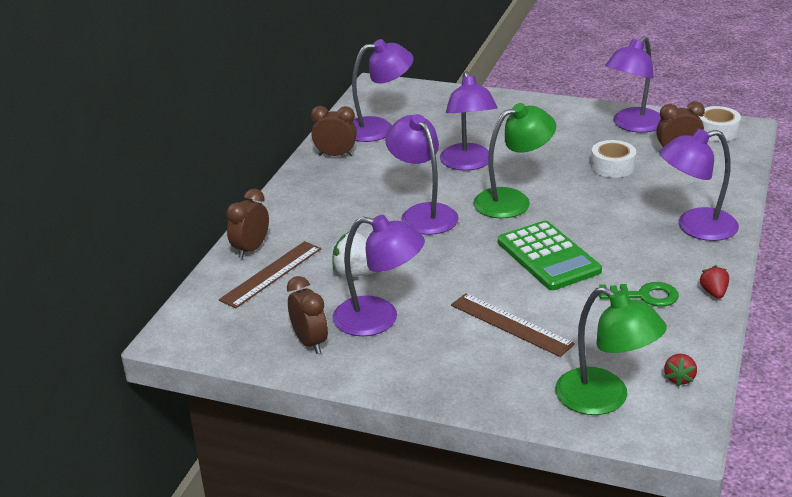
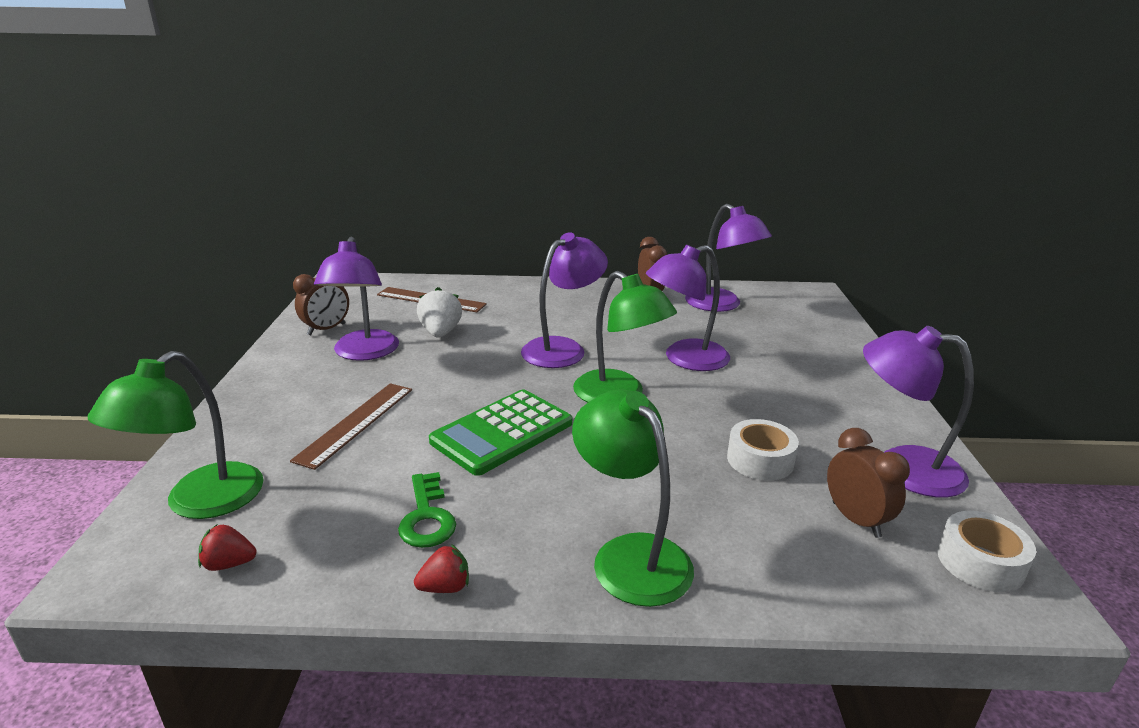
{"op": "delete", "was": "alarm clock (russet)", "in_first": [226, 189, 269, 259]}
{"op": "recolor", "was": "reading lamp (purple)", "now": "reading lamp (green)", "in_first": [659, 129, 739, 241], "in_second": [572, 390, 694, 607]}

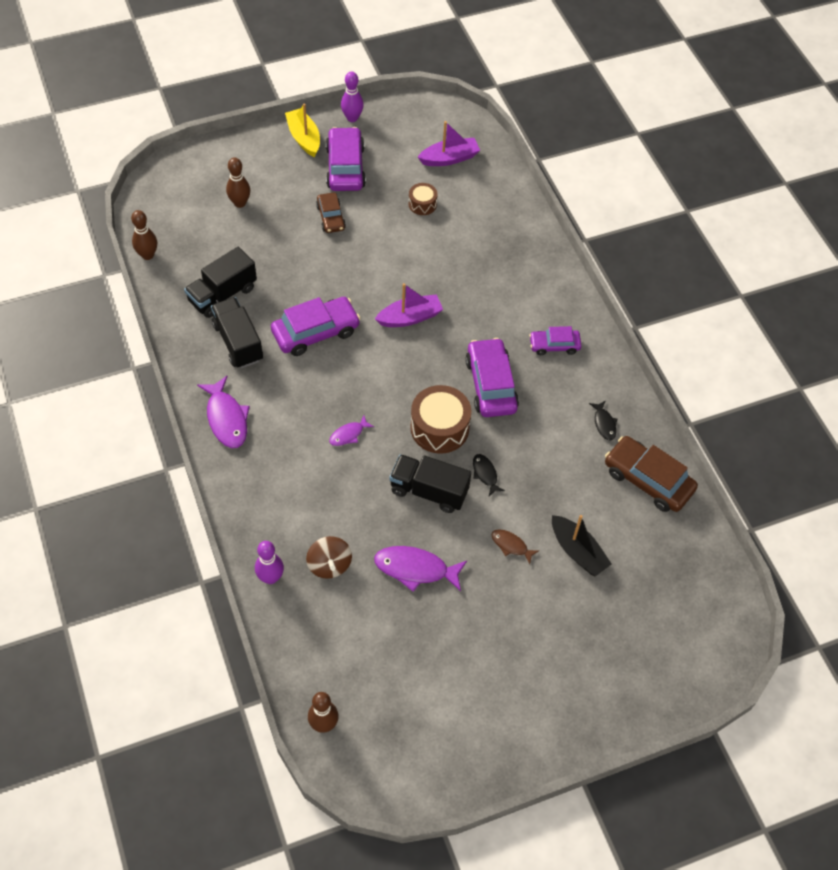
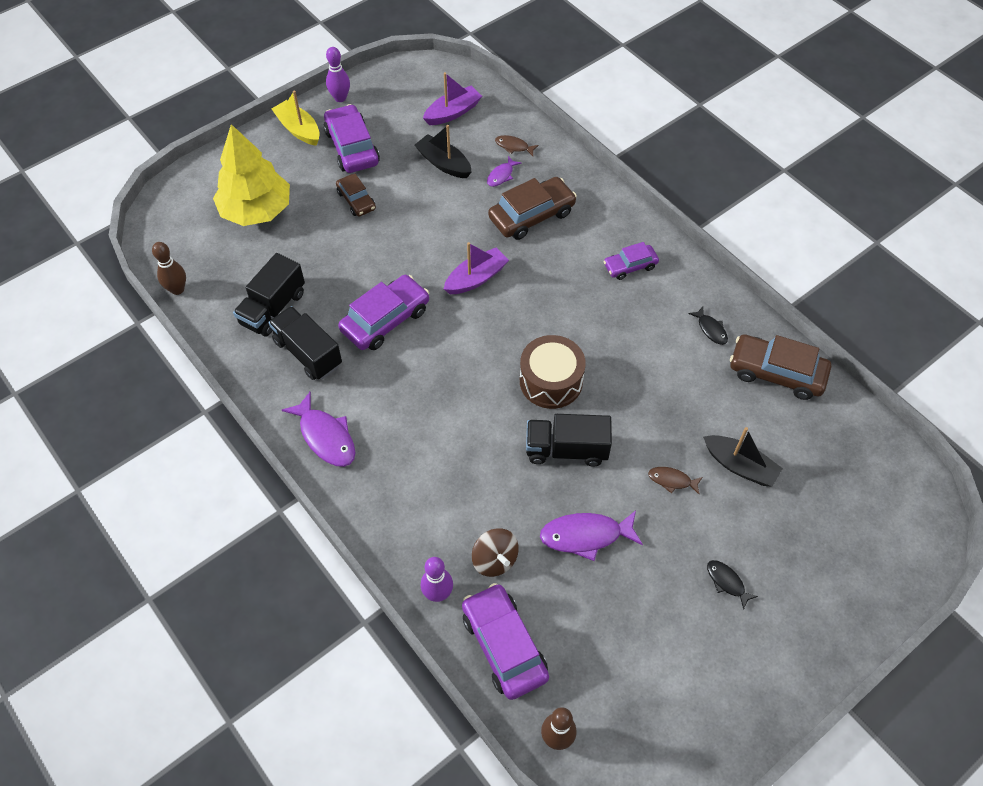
{"op": "insert", "now": "automobile (russet)", "in_second": [488, 177, 577, 240]}
{"op": "insert", "now": "toy fish (russet)", "in_second": [495, 135, 539, 156]}
{"op": "move", "was": "toy fish (purple)", "in_first": [329, 416, 374, 446], "in_second": [487, 156, 522, 187]}
{"op": "move", "was": "automobile (purple)", "in_first": [465, 338, 519, 417], "in_second": [462, 583, 549, 700]}
{"op": "move", "was": "toy fish (jet-black)", "in_first": [473, 454, 505, 496], "in_second": [707, 560, 758, 610]}
{"op": "replace", "was": "tenpin (russet)", "now": "fir tree (bright yellow)", "in_first": [226, 157, 250, 208], "in_second": [213, 124, 290, 226]}
{"op": "replace", "was": "snare drum (russet)", "now": "toy boat (jet-black)", "in_first": [409, 183, 438, 215], "in_second": [415, 125, 472, 178]}

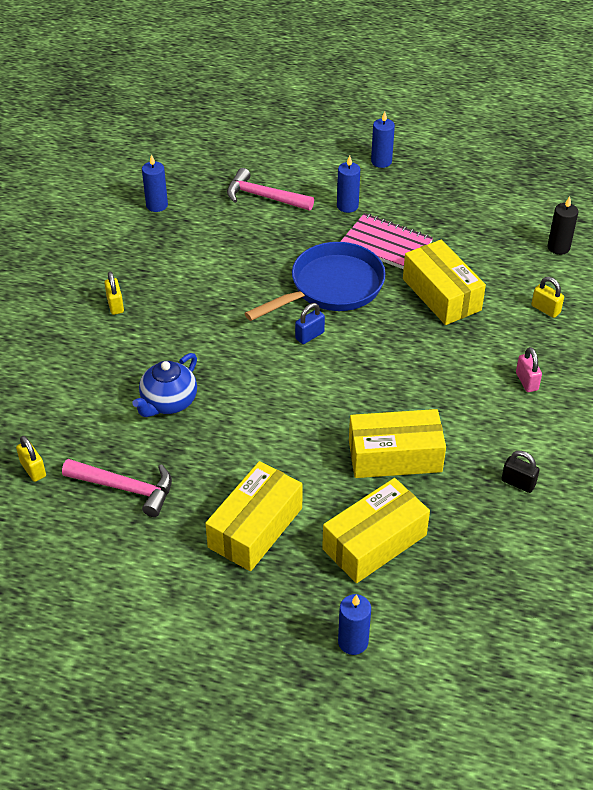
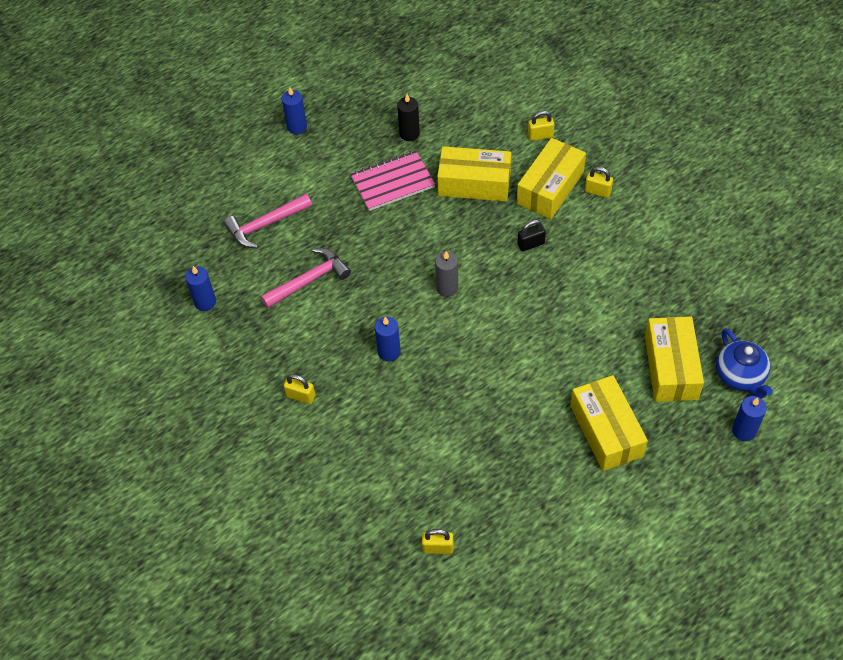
{"op": "delete", "was": "pan (blue)", "in_first": [244, 242, 386, 321]}
{"op": "move", "was": "hammer (rose-pink)", "in_first": [62, 459, 172, 517], "in_second": [261, 248, 351, 308]}
{"op": "move", "was": "tea pot (blue)", "in_first": [132, 353, 197, 417], "in_second": [716, 328, 773, 399]}
{"op": "move", "was": "candle (blue)", "in_first": [337, 155, 360, 213], "in_second": [375, 317, 401, 361]}
{"op": "move", "was": "parcel (bright yellow)", "in_first": [349, 409, 446, 478], "in_second": [517, 138, 586, 219]}
{"op": "move", "was": "small lock (jet-black)", "in_first": [501, 451, 539, 493], "in_second": [517, 220, 546, 252]}
{"op": "move", "was": "candle (jet-black)", "in_first": [548, 196, 578, 255], "in_second": [397, 94, 420, 141]}
{"op": "replace", "was": "small lock (blue)", "now": "candle (grey)", "in_first": [295, 303, 325, 344], "in_second": [435, 251, 458, 297]}
{"op": "recolor", "was": "small lock (rose-pink)", "now": "small lock (bright yellow)", "in_first": [516, 347, 542, 392], "in_second": [585, 167, 613, 198]}

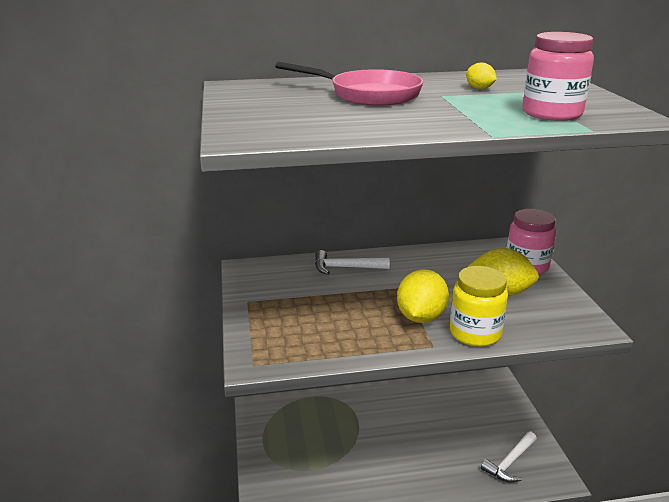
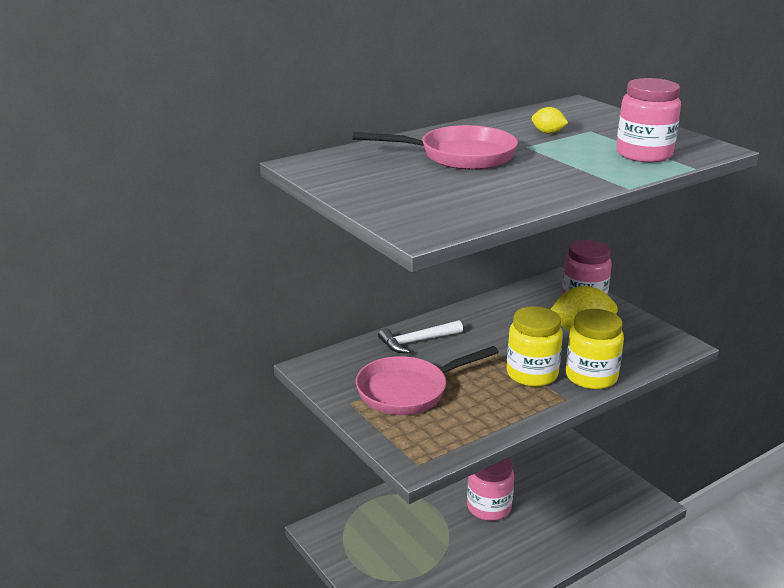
{"op": "delete", "was": "hammer (snow-white)", "in_first": [481, 431, 537, 483]}
{"op": "insert", "now": "pan (rose-pink)", "in_second": [356, 346, 499, 415]}
{"op": "insert", "now": "jam jar (rose-pink)", "in_second": [467, 458, 514, 521]}
{"op": "replace", "was": "toy lemon (bright yellow)", "now": "jam jar (bright yellow)", "in_first": [397, 269, 449, 323], "in_second": [506, 306, 563, 387]}

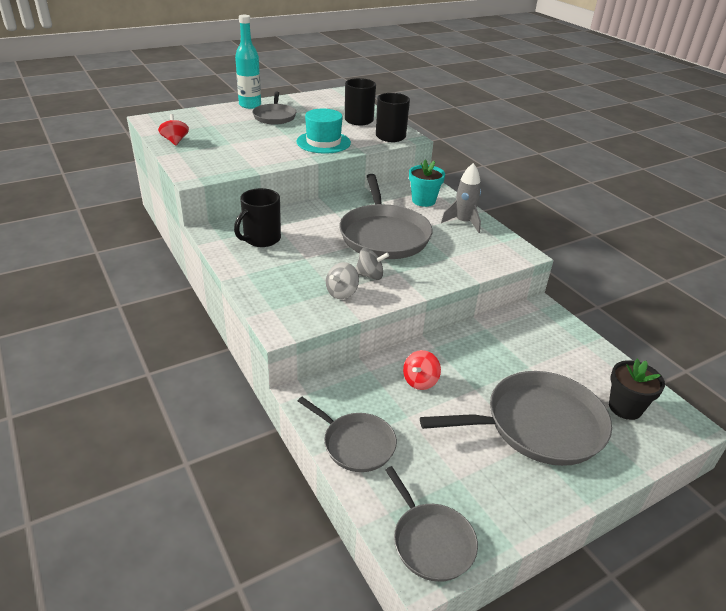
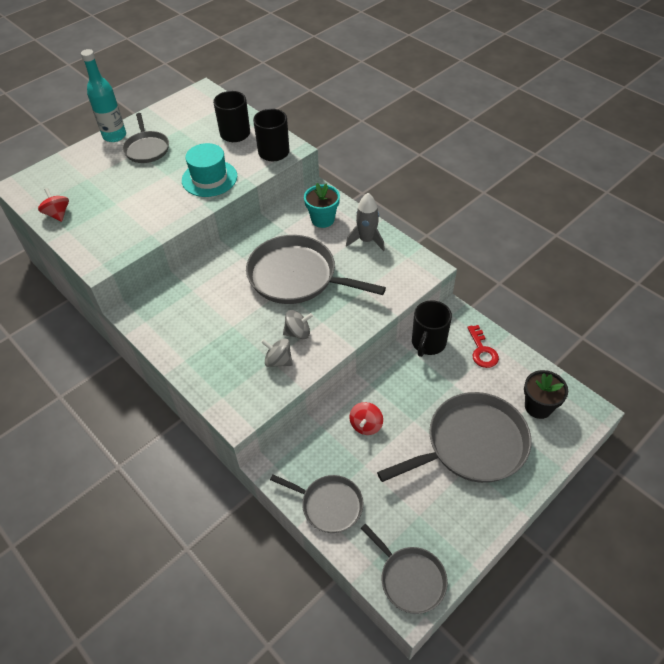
{"op": "insert", "now": "door key (crimson)", "in_second": [467, 325, 499, 368]}
{"op": "move", "was": "mug (jet-black)", "in_first": [234, 188, 281, 247], "in_second": [412, 300, 452, 357]}
{"op": "rotate", "was": "toy top (grey)", "in_first": [326, 262, 359, 299], "in_second": [261, 339, 293, 367], "clockwise": 90}
{"op": "rotate", "was": "pan (grey)", "in_first": [339, 174, 433, 259], "in_second": [246, 235, 386, 304], "clockwise": 135}

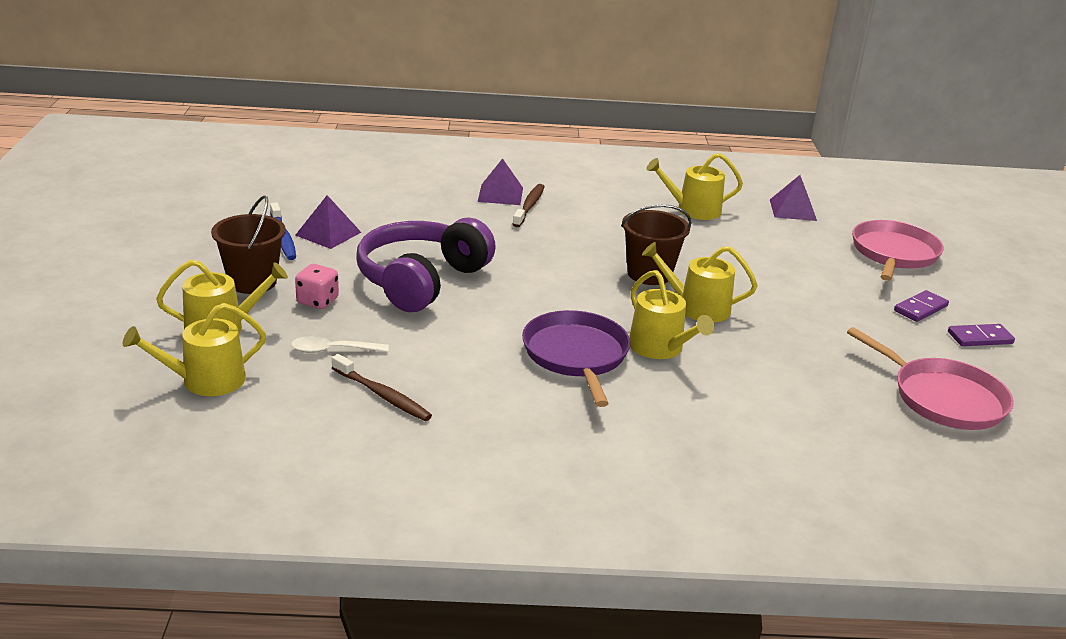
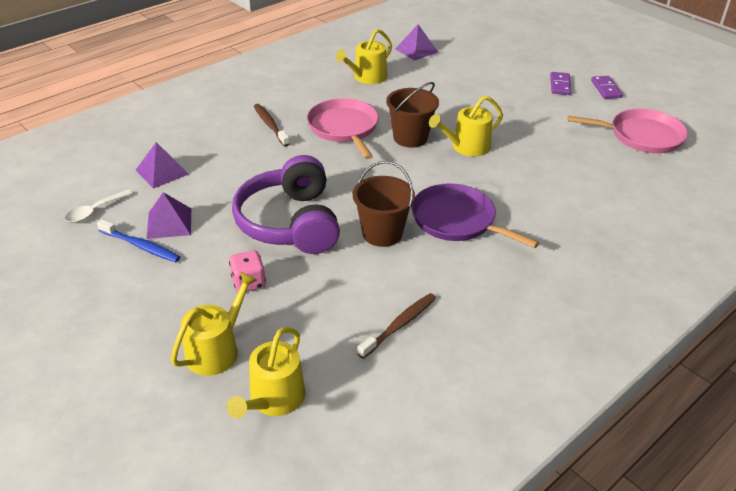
{"op": "delete", "was": "watering pot (bright yellow)", "in_first": [629, 270, 714, 359]}
{"op": "move", "was": "sand bucket (russet)", "in_first": [211, 196, 286, 294], "in_second": [353, 161, 415, 247]}
{"op": "move", "was": "spoon (snow-white)", "in_first": [291, 336, 389, 353], "in_second": [65, 190, 133, 223]}
{"op": "move", "was": "solid pyramid (purple)", "in_first": [478, 158, 523, 205], "in_second": [136, 142, 189, 189]}
{"op": "move", "was": "pan (rose-pink)", "in_first": [852, 220, 944, 281], "in_second": [307, 98, 379, 159]}
{"op": "rotate", "was": "dental brush (russet)", "in_first": [332, 354, 432, 421], "in_second": [357, 293, 436, 359], "clockwise": -45}
{"op": "rotate", "was": "domino piece (purple)", "in_first": [948, 324, 1015, 346], "in_second": [591, 76, 622, 99], "clockwise": -45}

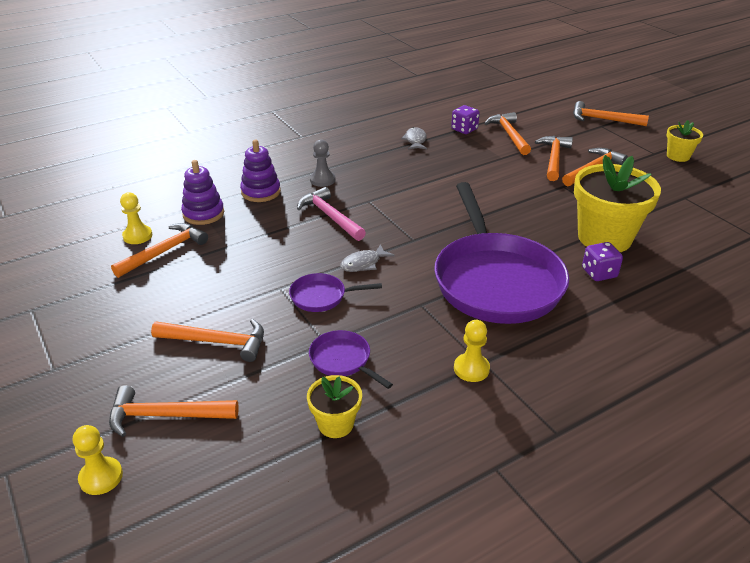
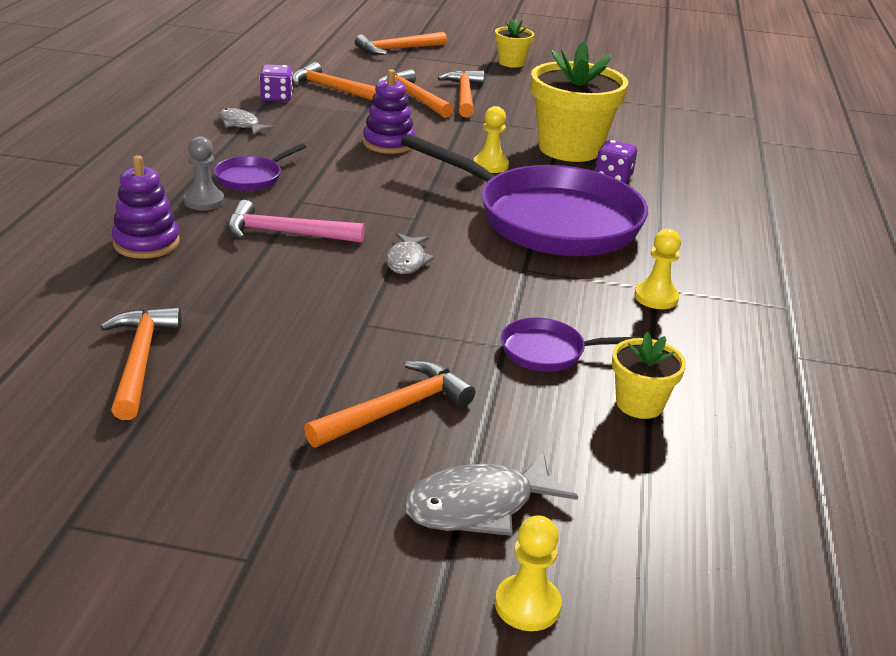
{"op": "move", "was": "chess pawn (bright yellow)", "in_first": [120, 192, 152, 244], "in_second": [473, 106, 509, 173]}
{"op": "move", "was": "stacking rings (purple)", "in_first": [181, 160, 224, 225], "in_second": [363, 69, 415, 154]}
{"op": "move", "was": "pan (purple)", "in_first": [289, 273, 382, 312], "in_second": [214, 143, 306, 191]}
{"op": "replace", "was": "hammer (orange)", "now": "toy fish (grey)", "in_first": [109, 385, 239, 437], "in_second": [404, 451, 578, 536]}

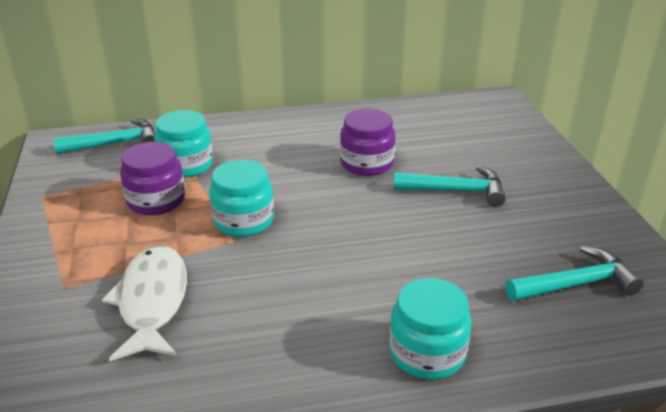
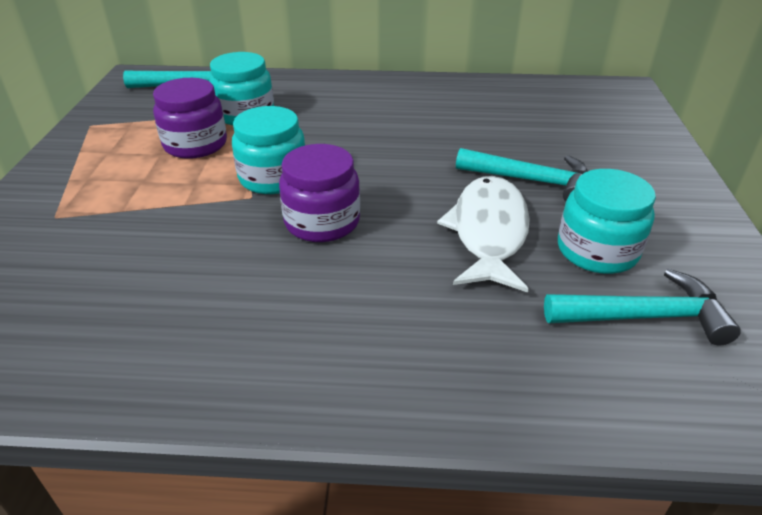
{"op": "move", "was": "toy fish (snow-white)", "in_first": [102, 245, 187, 361], "in_second": [437, 176, 530, 293]}
{"op": "move", "was": "jam jar (purple)", "in_first": [340, 109, 396, 176], "in_second": [279, 144, 360, 242]}
{"op": "move", "was": "jam jar (teal)", "in_first": [389, 278, 471, 379], "in_second": [558, 169, 656, 274]}

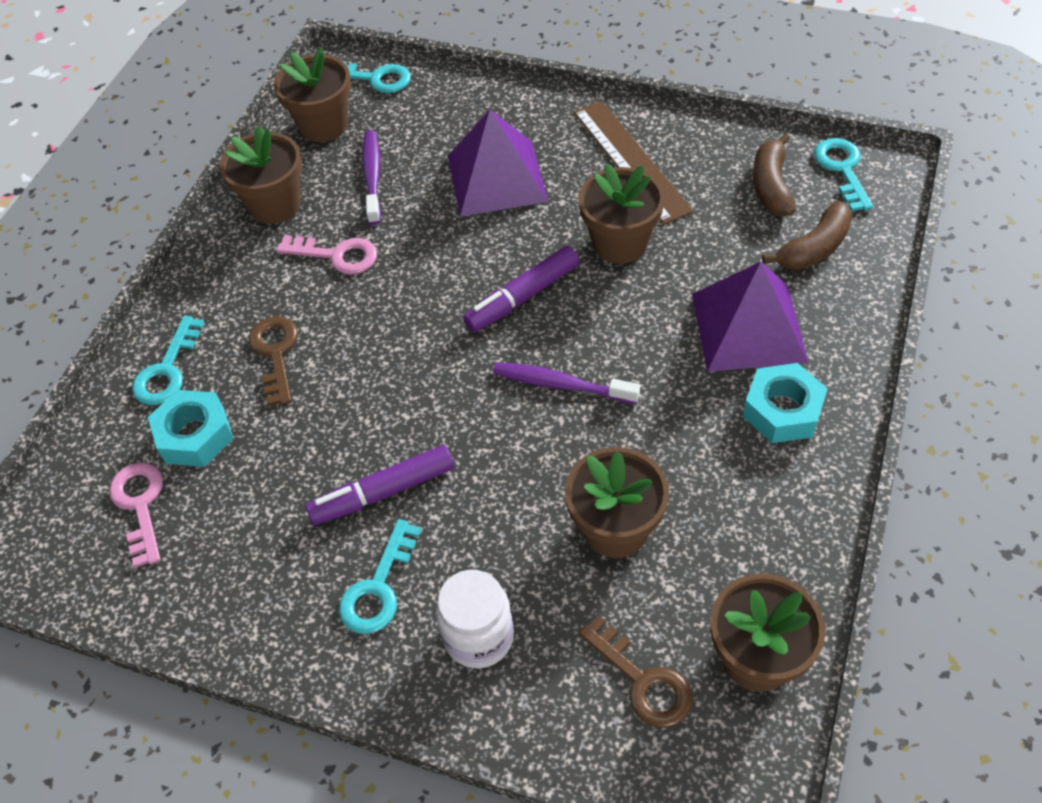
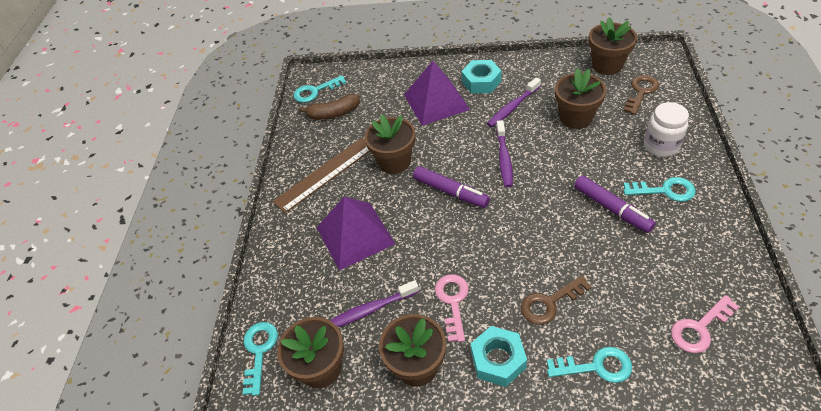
{"op": "delete", "was": "banana (russet)", "in_first": [762, 201, 853, 270]}
{"op": "insert", "now": "dental brush (purple)", "in_second": [487, 78, 541, 127]}
{"op": "move", "was": "nut (teal)", "in_first": [148, 390, 234, 467], "in_second": [471, 326, 527, 387]}

